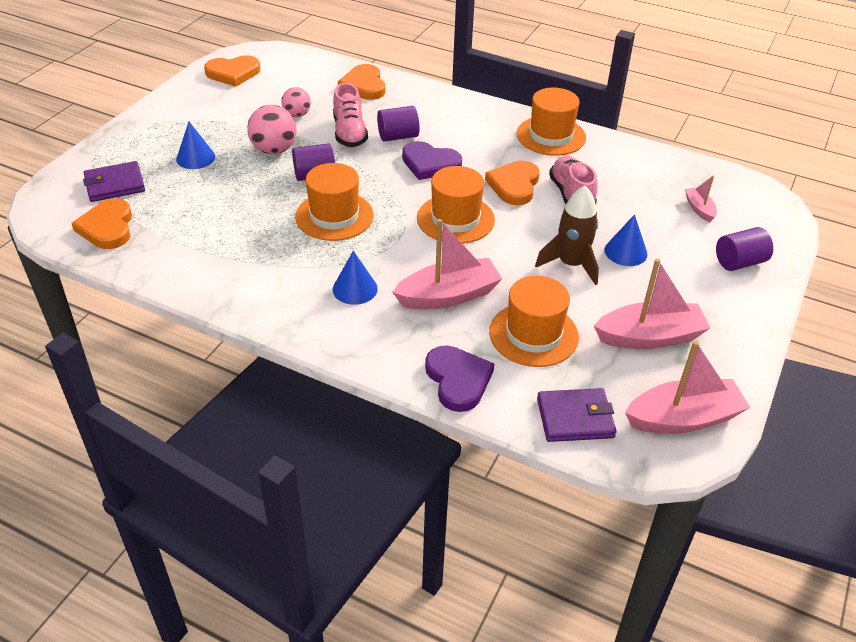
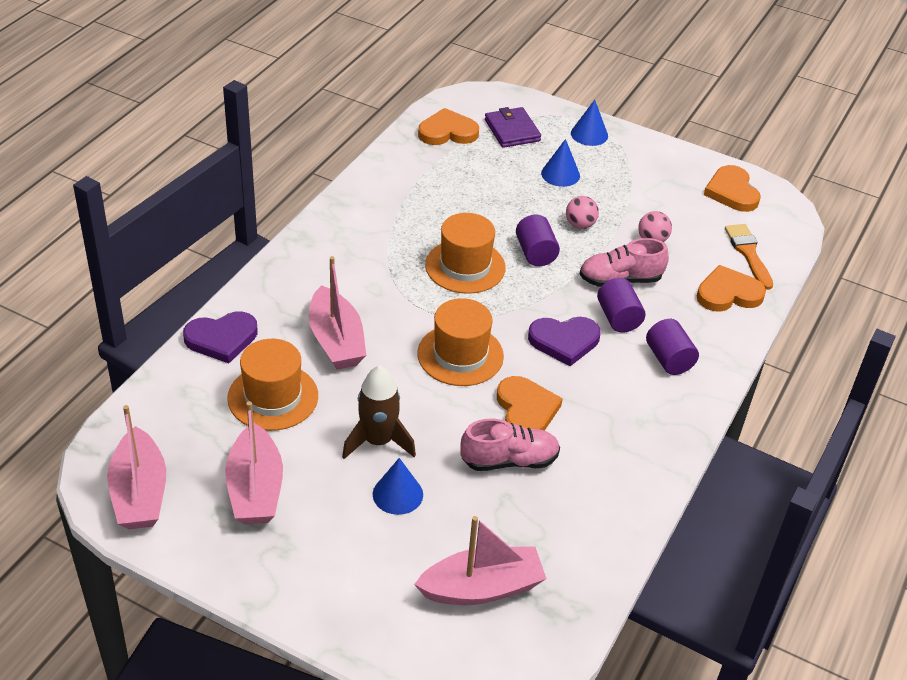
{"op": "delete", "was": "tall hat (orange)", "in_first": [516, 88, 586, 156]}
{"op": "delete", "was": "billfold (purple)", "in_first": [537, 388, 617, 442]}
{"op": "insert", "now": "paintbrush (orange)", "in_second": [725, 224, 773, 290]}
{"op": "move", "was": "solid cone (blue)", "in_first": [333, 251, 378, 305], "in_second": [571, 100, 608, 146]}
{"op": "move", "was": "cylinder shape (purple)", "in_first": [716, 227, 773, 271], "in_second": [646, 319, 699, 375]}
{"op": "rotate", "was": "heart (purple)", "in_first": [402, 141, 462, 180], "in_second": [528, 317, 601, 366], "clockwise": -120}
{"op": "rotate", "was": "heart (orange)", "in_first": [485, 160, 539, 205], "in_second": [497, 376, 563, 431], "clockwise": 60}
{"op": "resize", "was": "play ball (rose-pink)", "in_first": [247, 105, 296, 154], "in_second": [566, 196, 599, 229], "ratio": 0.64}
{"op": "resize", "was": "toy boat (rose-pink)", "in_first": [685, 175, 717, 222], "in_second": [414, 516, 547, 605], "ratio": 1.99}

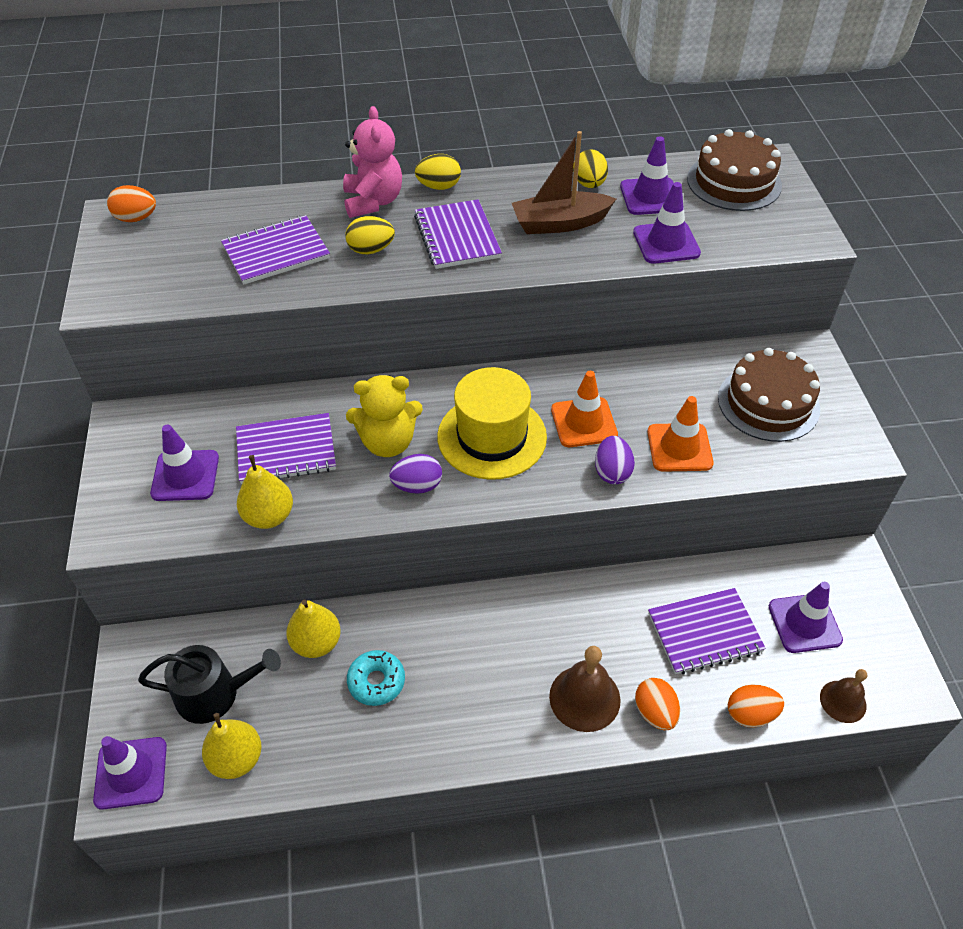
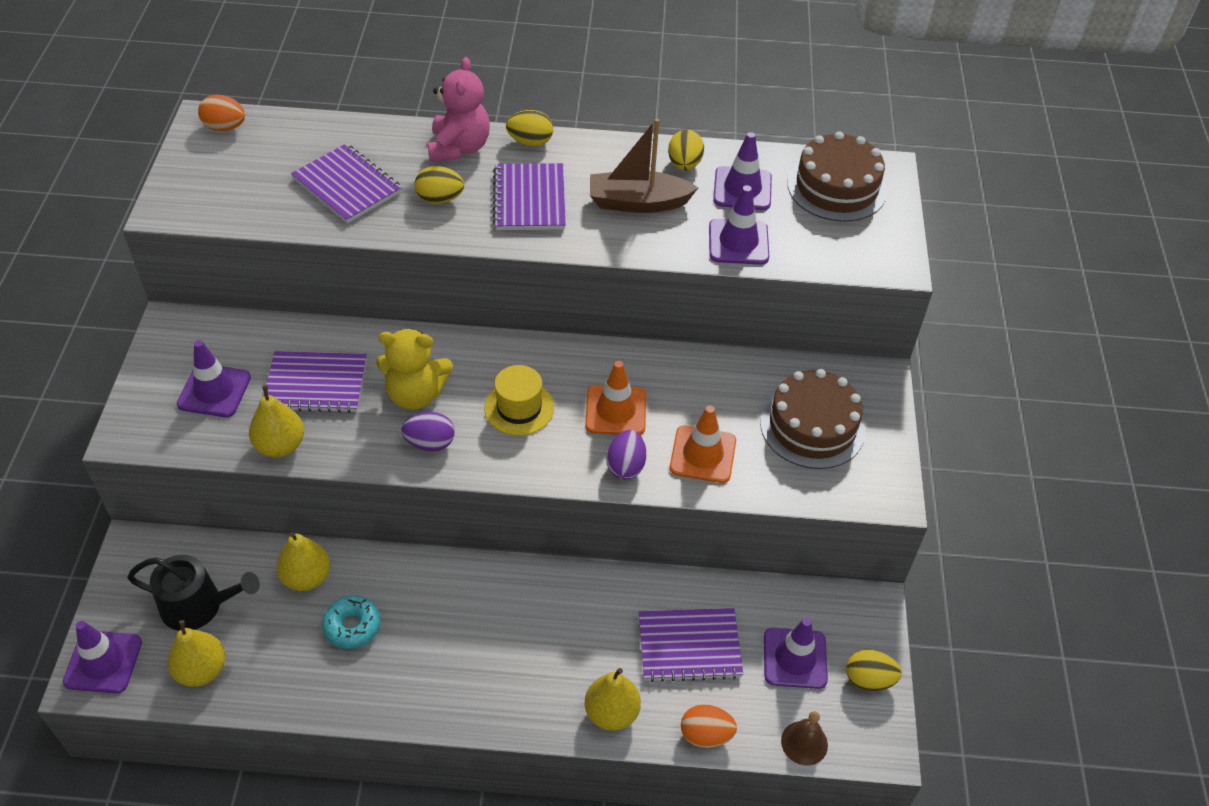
{"op": "delete", "was": "bell (russet)", "in_first": [549, 646, 621, 732]}
{"op": "insert", "now": "toy egg (bright yellow)", "in_second": [846, 650, 902, 691]}
{"op": "replace", "was": "toy egg (orange)", "now": "pear (bright yellow)", "in_first": [635, 678, 680, 730], "in_second": [585, 668, 641, 731]}
{"op": "rotate", "was": "exercise book (purple)", "in_first": [221, 215, 330, 285], "in_second": [291, 144, 402, 223], "clockwise": 60}
{"op": "resize", "was": "tall hat (bright yellow)", "in_first": [437, 367, 547, 480], "in_second": [484, 365, 554, 436], "ratio": 0.63}

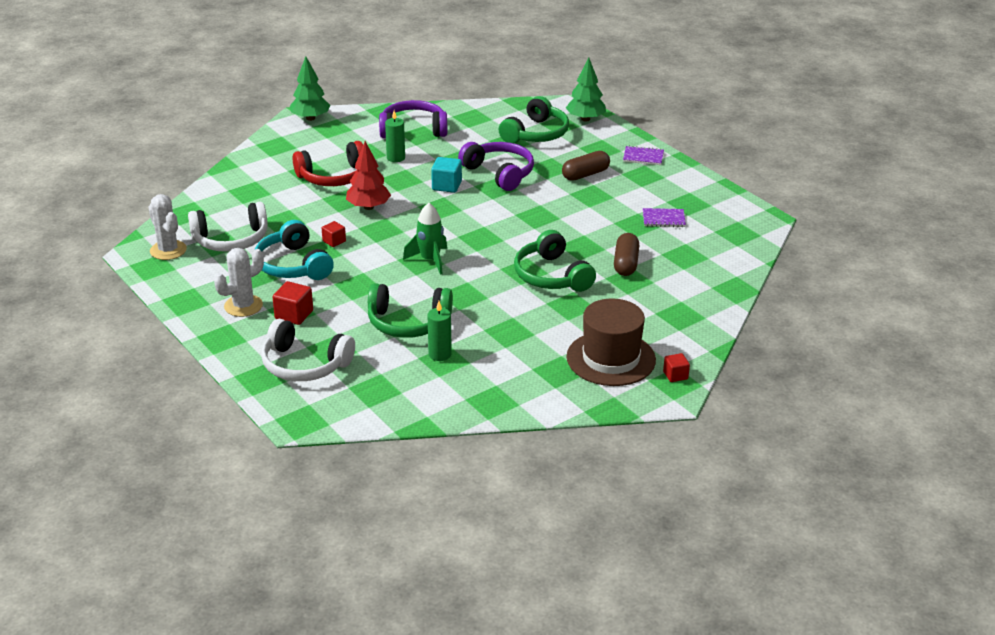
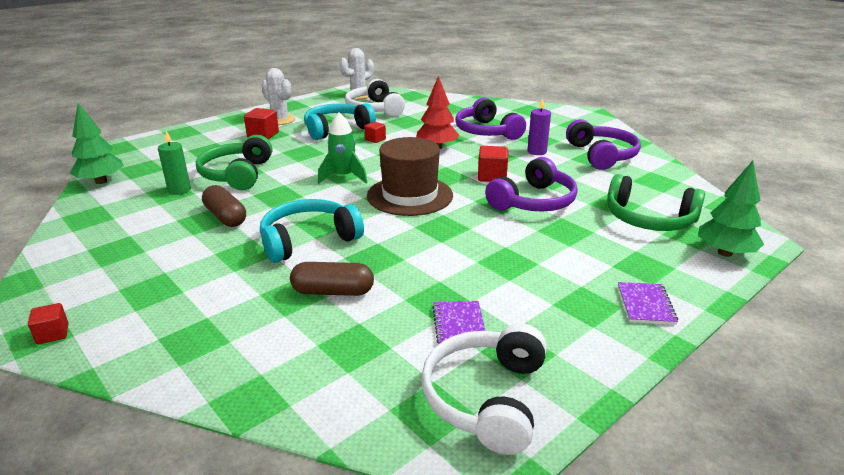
{"op": "move", "was": "headphones (snow-white)", "in_first": [261, 319, 355, 381], "in_second": [421, 323, 547, 455]}
{"op": "move", "was": "fir tree (green)", "in_first": [290, 57, 330, 121], "in_second": [70, 103, 124, 184]}
{"op": "move", "was": "capsule (russet)", "in_first": [562, 151, 610, 181], "in_second": [202, 185, 246, 227]}
{"op": "move", "was": "tall hat (russet)", "in_first": [566, 299, 656, 386], "in_second": [367, 137, 453, 216]}
{"op": "recolor", "was": "headphones (crimson)", "now": "headphones (purple)", "in_first": [293, 141, 363, 186], "in_second": [455, 98, 526, 140]}
{"op": "recolor", "was": "candle (green)", "now": "candle (purple)", "in_first": [385, 111, 405, 162], "in_second": [528, 98, 551, 155]}
{"op": "recolor", "was": "cube (teal)", "now": "cube (crimson)", "in_first": [431, 157, 462, 193], "in_second": [478, 146, 508, 182]}
{"op": "recolor", "was": "headphones (green)", "now": "headphones (teal)", "in_first": [514, 230, 596, 292], "in_second": [260, 199, 364, 263]}

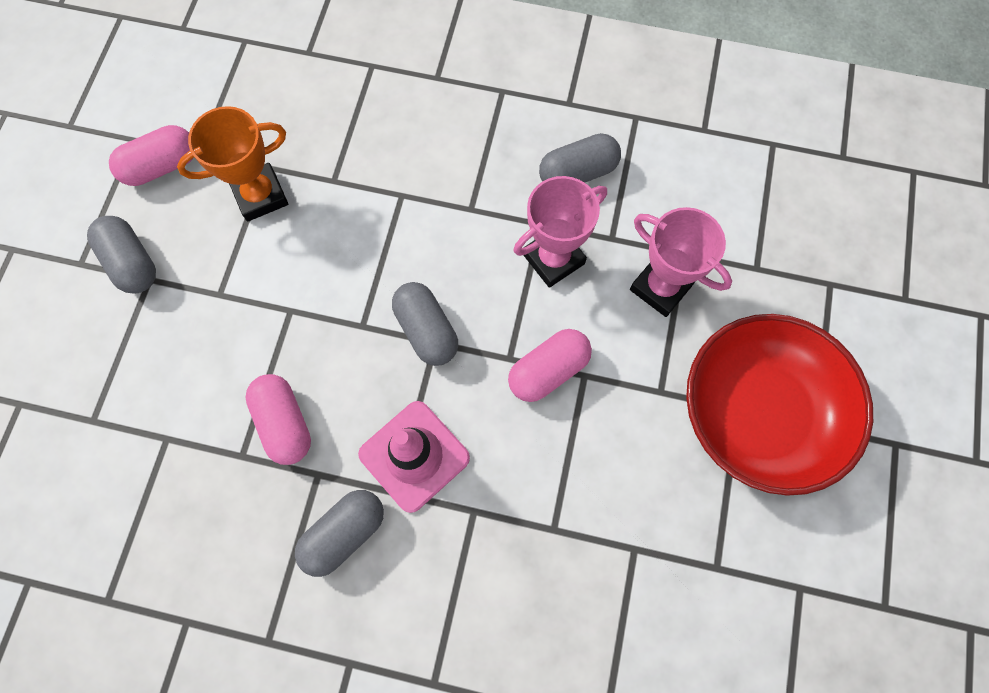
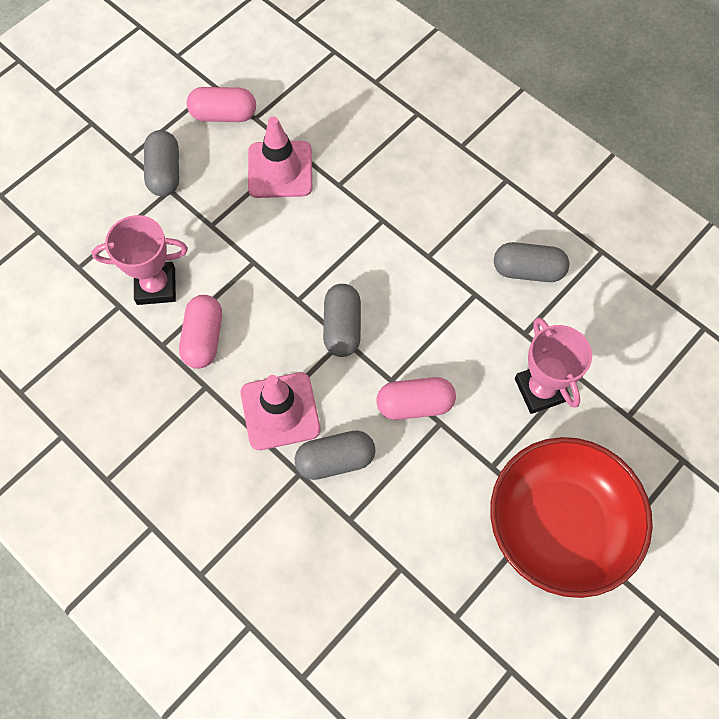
{"op": "move", "was": "capsule (grey)", "in_first": [295, 490, 384, 577], "in_second": [294, 430, 375, 480]}
{"op": "move", "was": "award cup (rose-pink)", "in_first": [514, 176, 607, 288], "in_second": [92, 215, 188, 305]}
{"op": "replace", "was": "award cup (orange)", "now": "road cone (rose-pink)", "in_first": [177, 106, 288, 222], "in_second": [248, 116, 312, 198]}

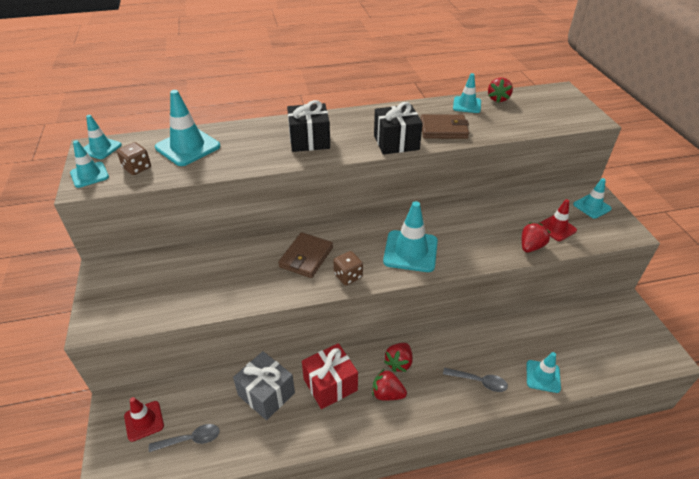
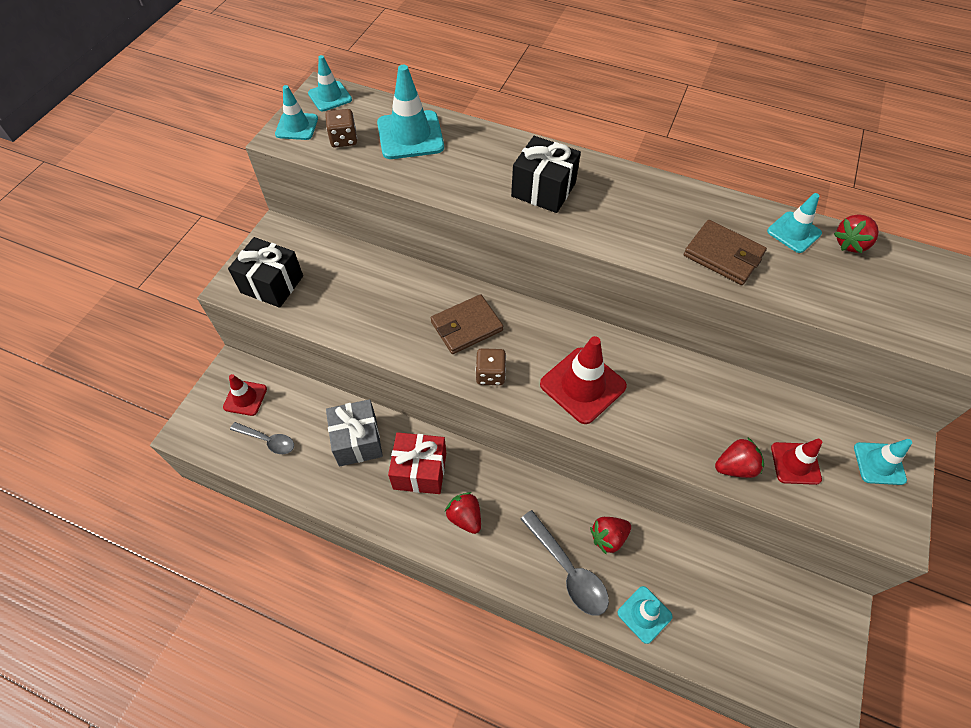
{"op": "move", "was": "present (jet-black)", "in_first": [374, 102, 423, 155], "in_second": [228, 237, 303, 308]}
{"op": "move", "was": "strawberry (crimson)", "in_first": [384, 343, 413, 372], "in_second": [590, 517, 631, 555]}
{"op": "recolor", "was": "road cone (teal)", "now": "road cone (crimson)", "in_first": [383, 201, 438, 272], "in_second": [540, 336, 627, 424]}
{"op": "resize", "was": "spoon (grey)", "in_first": [443, 368, 508, 392], "in_second": [521, 510, 609, 616], "ratio": 1.52}

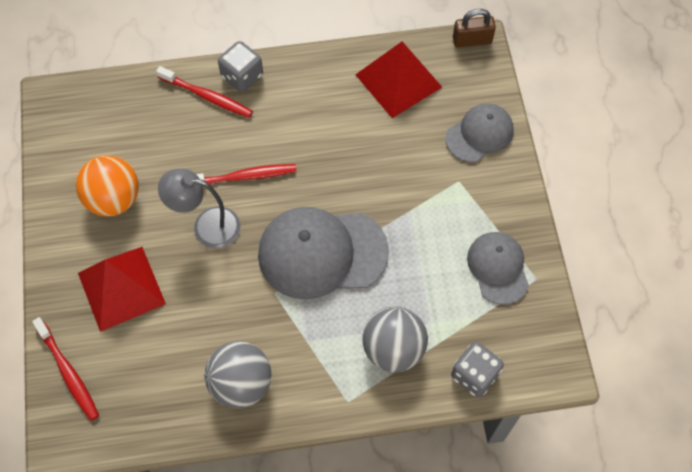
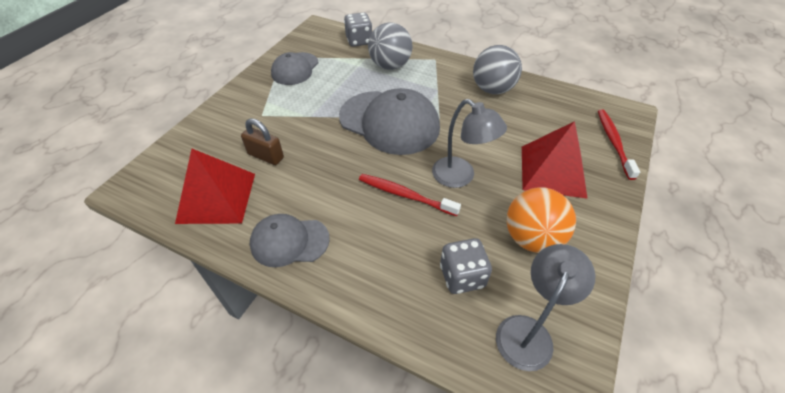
{"op": "delete", "was": "dental brush (crimson)", "in_first": [156, 66, 253, 118]}
{"op": "insert", "now": "reading lamp (grey)", "in_second": [496, 244, 595, 371]}
{"op": "move", "was": "die (grey)", "in_first": [218, 41, 263, 92], "in_second": [440, 238, 492, 294]}
{"op": "move", "was": "cap (grey)", "in_first": [446, 103, 514, 162], "in_second": [250, 214, 330, 267]}
{"op": "move", "was": "small lock (russet)", "in_first": [453, 9, 496, 47], "in_second": [241, 118, 284, 165]}

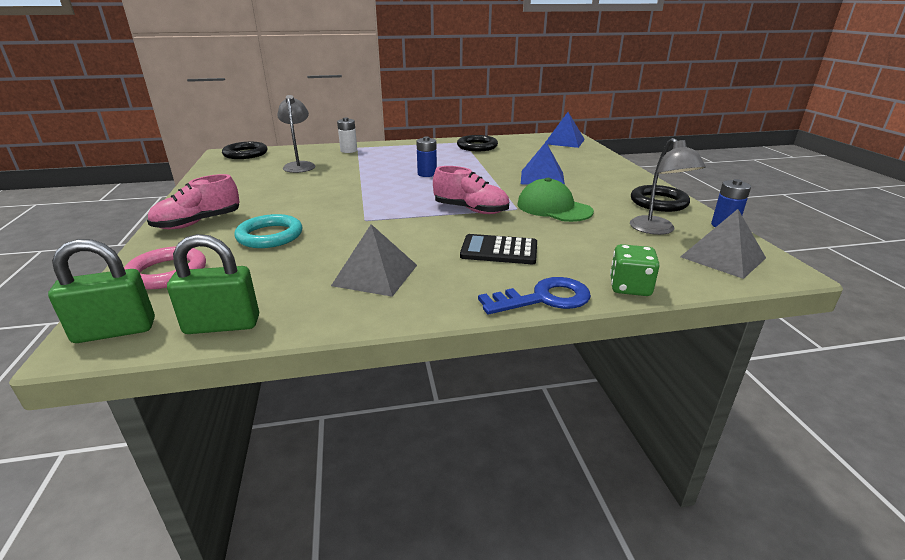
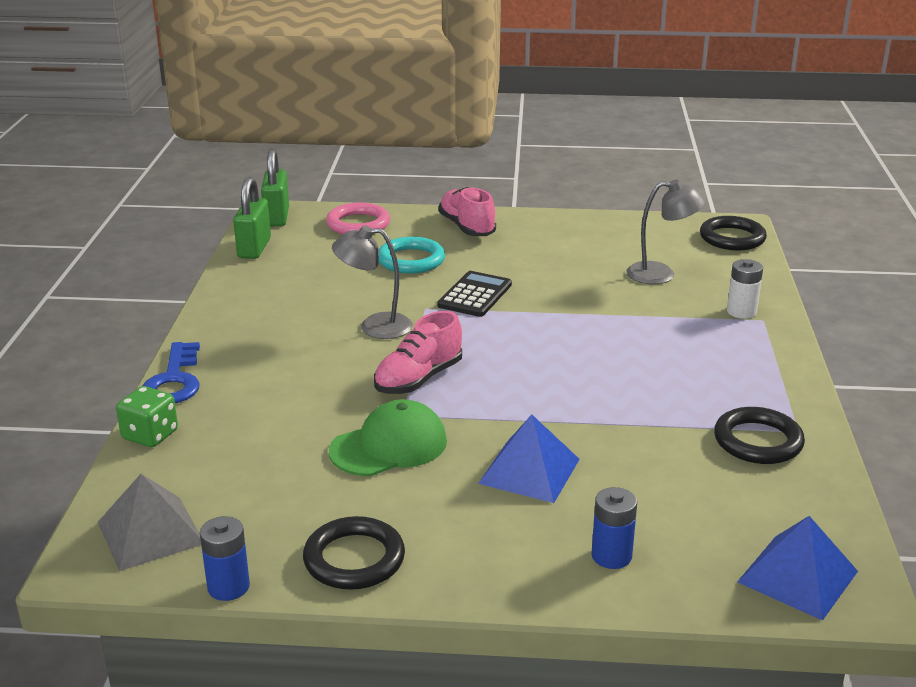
{"op": "delete", "was": "solid pyramid (grey)", "in_first": [331, 224, 417, 297]}
{"op": "move", "was": "battery (blue)", "in_first": [416, 137, 437, 177], "in_second": [592, 487, 637, 569]}
{"op": "move", "was": "calculator (jet-black)", "in_first": [460, 234, 537, 264], "in_second": [437, 271, 512, 317]}
{"op": "move", "was": "reading lamp (grey)", "in_first": [630, 138, 706, 235], "in_second": [332, 225, 413, 339]}

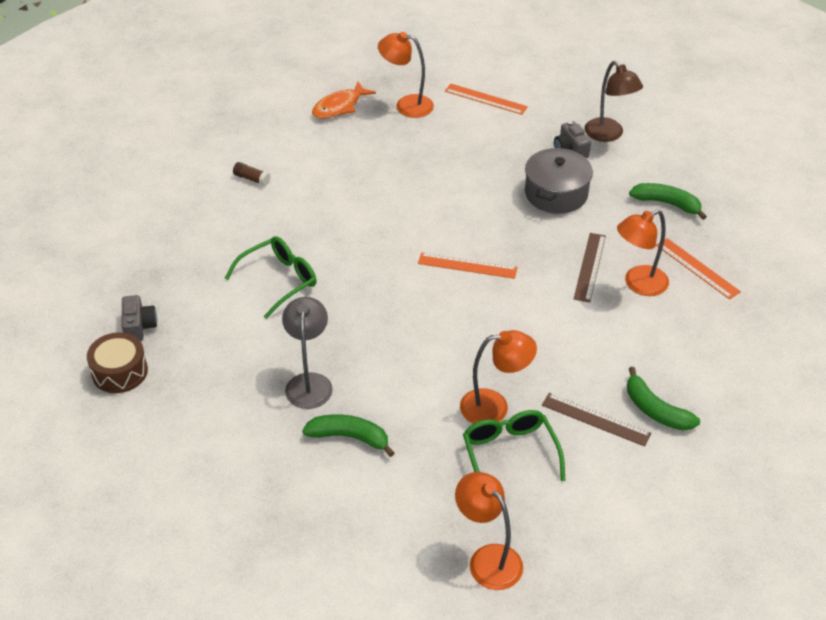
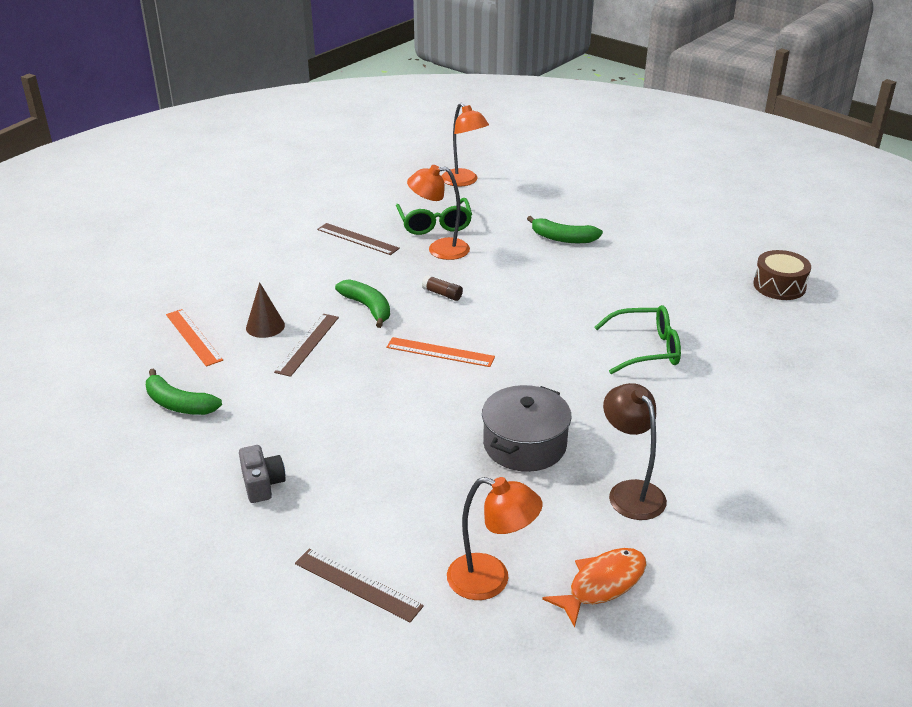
{"op": "delete", "was": "compact camera (grey)", "in_first": [122, 295, 157, 341]}
{"op": "delete", "was": "reading lamp (grey)", "in_first": [282, 297, 333, 409]}
{"op": "move", "was": "stick of glue (russet)", "in_first": [233, 162, 271, 186], "in_second": [422, 275, 463, 301]}
{"op": "move", "was": "stockpot (grey)", "in_first": [525, 148, 593, 214], "in_second": [482, 385, 571, 472]}
{"op": "move", "was": "reading lamp (russet)", "in_first": [585, 61, 643, 142], "in_second": [603, 383, 667, 520]}
{"op": "move", "was": "banana (green)", "in_first": [627, 367, 700, 431], "in_second": [335, 279, 390, 328]}
{"op": "replace", "was": "reading lamp (orange)", "now": "solid cone (russet)", "in_first": [617, 209, 669, 296], "in_second": [246, 282, 285, 338]}
{"op": "recolor", "was": "straightedge (orange)", "now": "straightedge (russet)", "in_first": [445, 84, 528, 115], "in_second": [295, 549, 424, 622]}
{"op": "rotate", "was": "eyeglasses (green)", "in_first": [225, 236, 317, 319], "in_second": [595, 305, 681, 374], "clockwise": -150}

